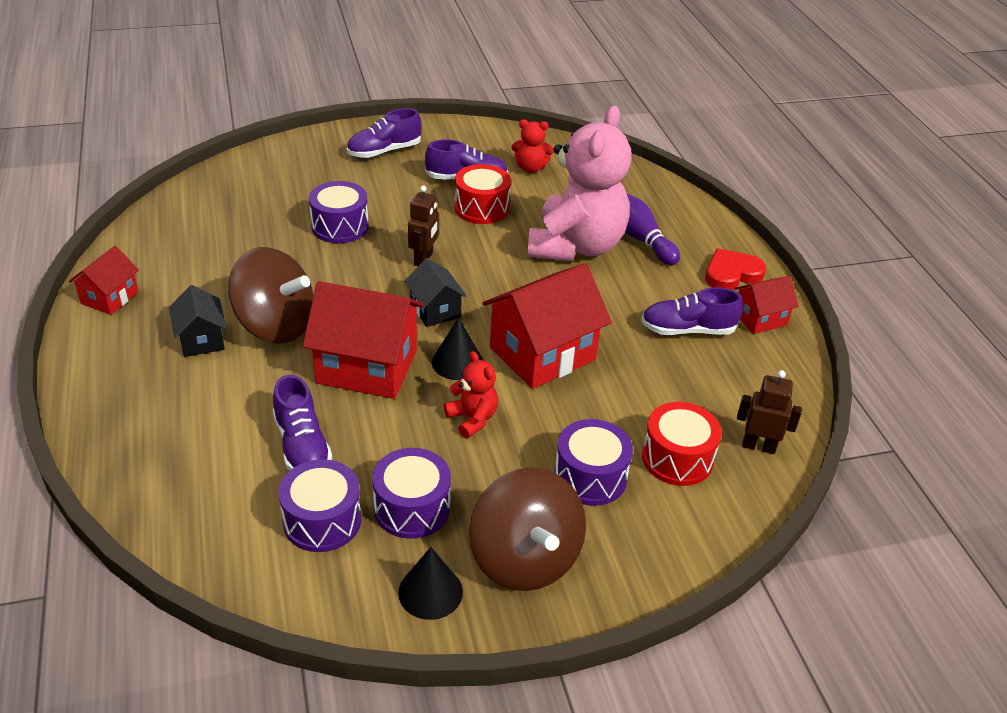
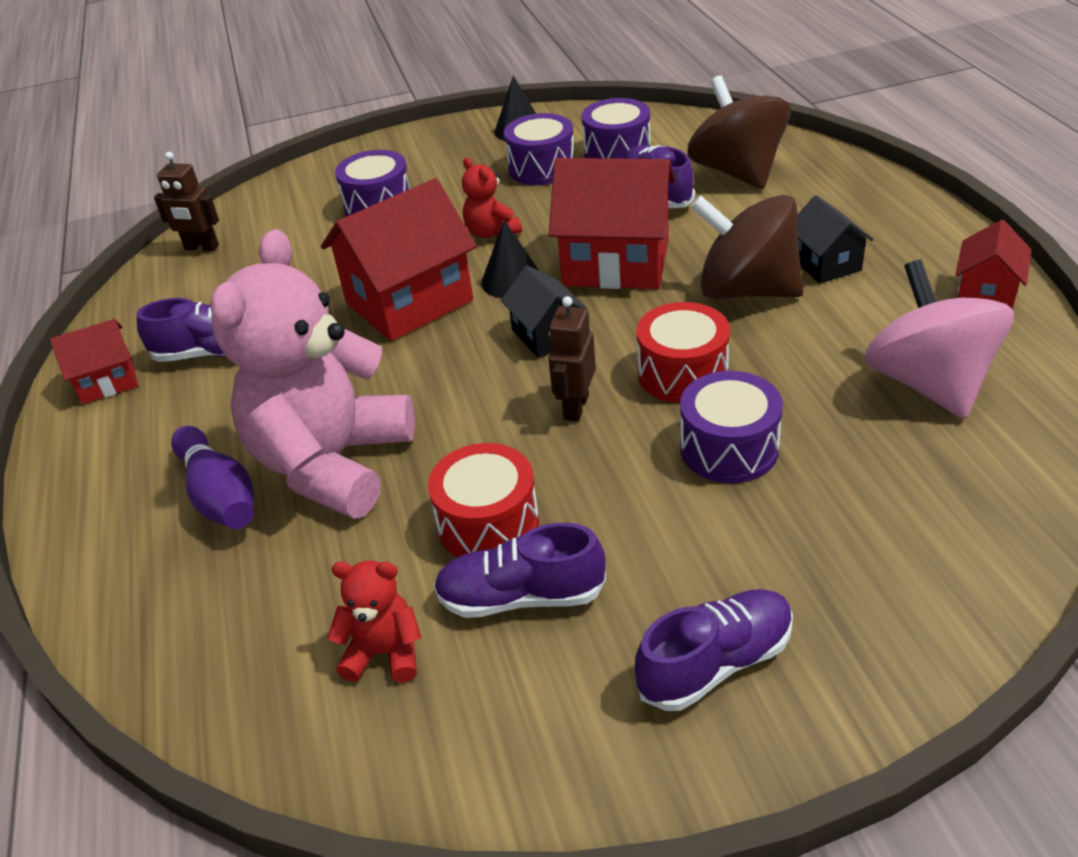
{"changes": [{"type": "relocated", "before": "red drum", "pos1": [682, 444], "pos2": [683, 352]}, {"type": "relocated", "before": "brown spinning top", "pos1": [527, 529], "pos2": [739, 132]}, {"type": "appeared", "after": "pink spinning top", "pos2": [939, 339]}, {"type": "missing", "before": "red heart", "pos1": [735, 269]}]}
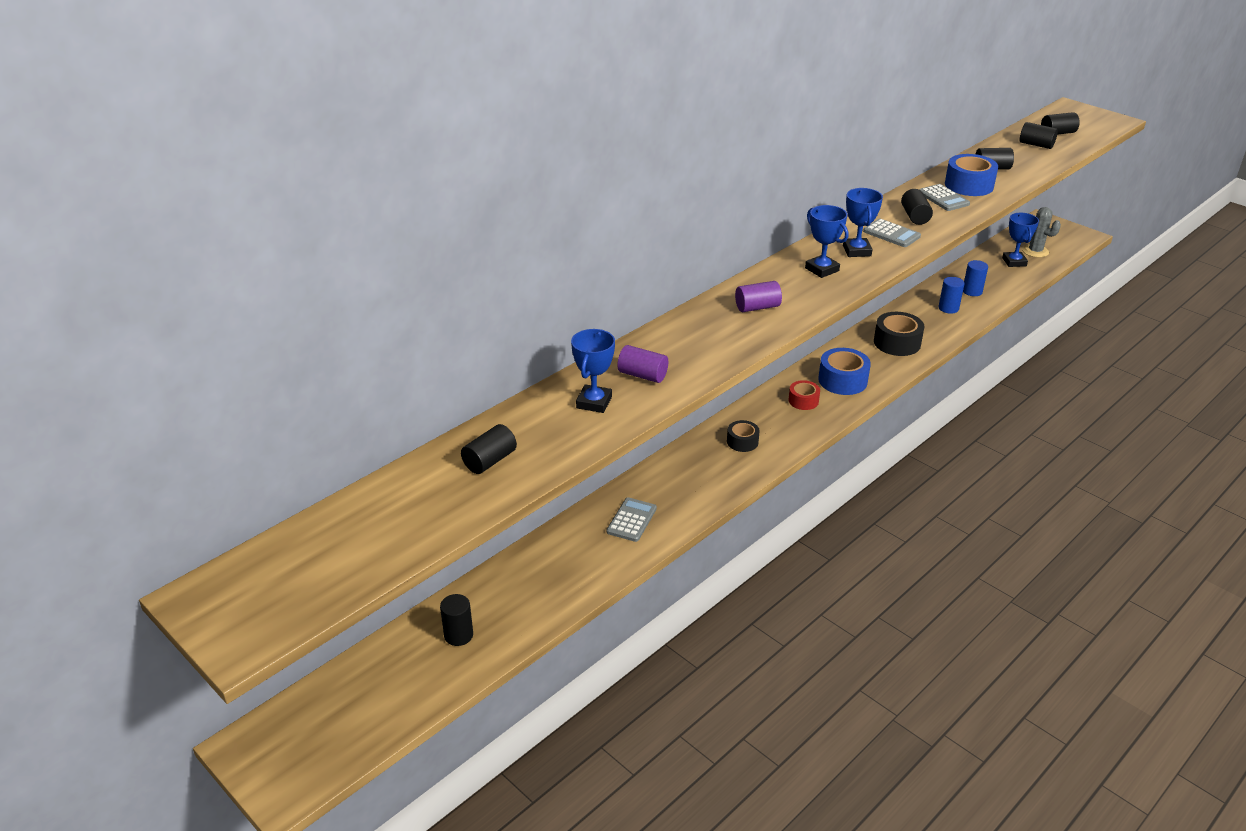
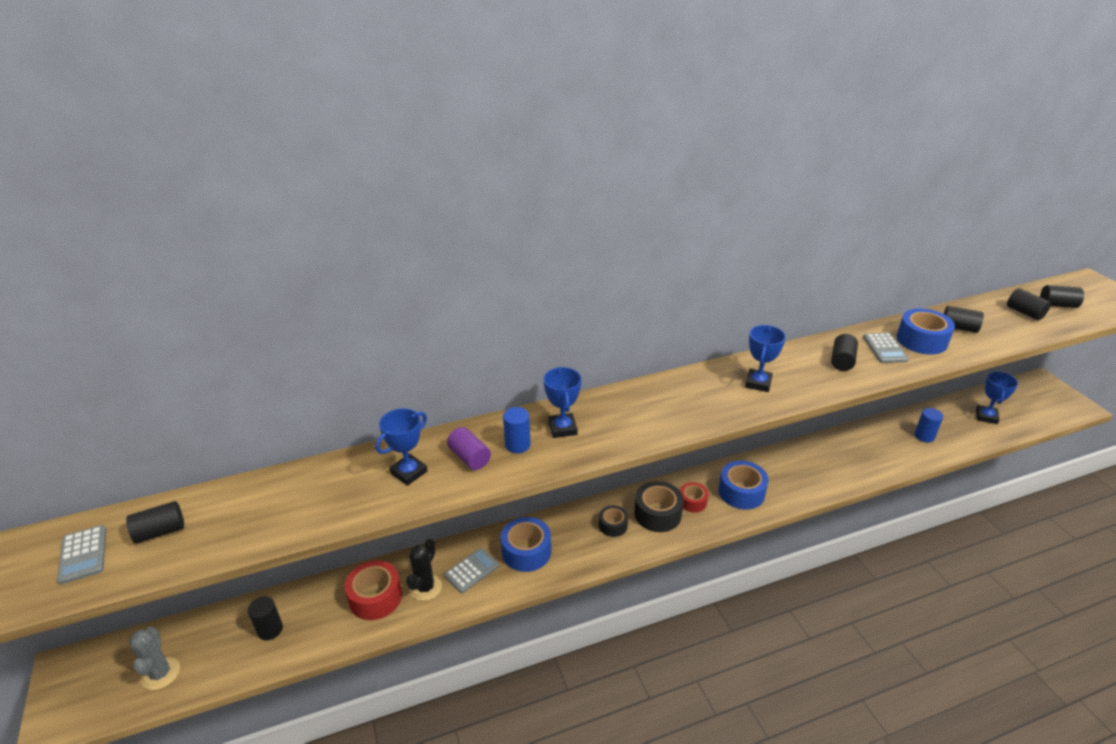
{"changes": [{"type": "relocated", "before": "grey calculator", "pos1": [892, 233], "pos2": [82, 554]}, {"type": "relocated", "before": "black cylinder", "pos1": [489, 449], "pos2": [155, 522]}, {"type": "relocated", "before": "grey cactus", "pos1": [1041, 232], "pos2": [154, 658]}, {"type": "appeared", "after": "red tape", "pos2": [373, 590]}, {"type": "appeared", "after": "black cactus", "pos2": [424, 570]}, {"type": "appeared", "after": "blue tape", "pos2": [526, 544]}, {"type": "relocated", "before": "blue cylinder", "pos1": [951, 295], "pos2": [517, 430]}, {"type": "relocated", "before": "blue trophy", "pos1": [826, 241], "pos2": [562, 402]}, {"type": "relocated", "before": "black tape", "pos1": [899, 334], "pos2": [659, 506]}, {"type": "missing", "before": "purple cylinder", "pos1": [758, 296]}]}
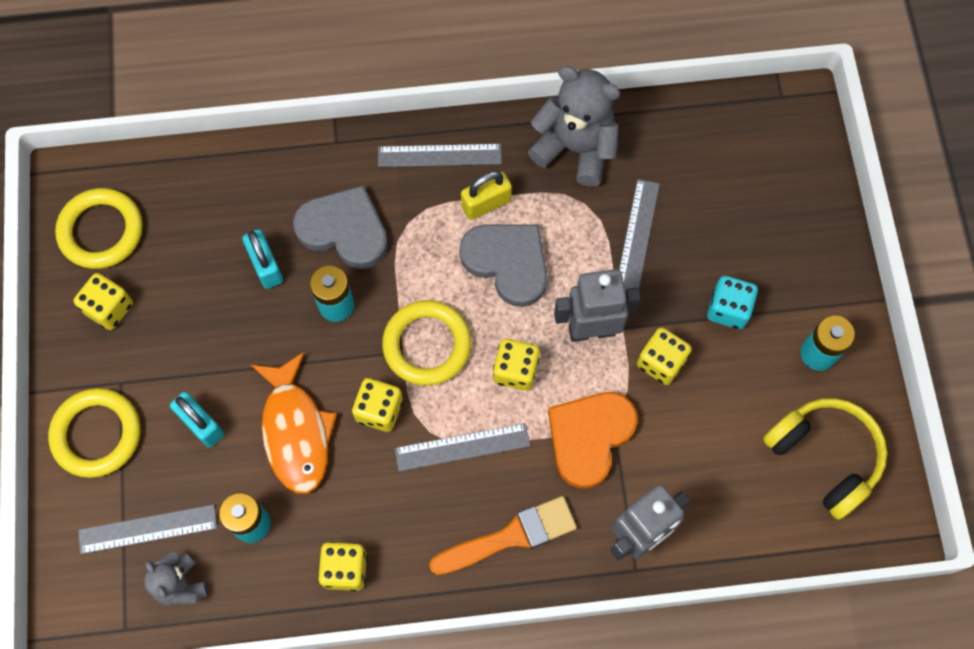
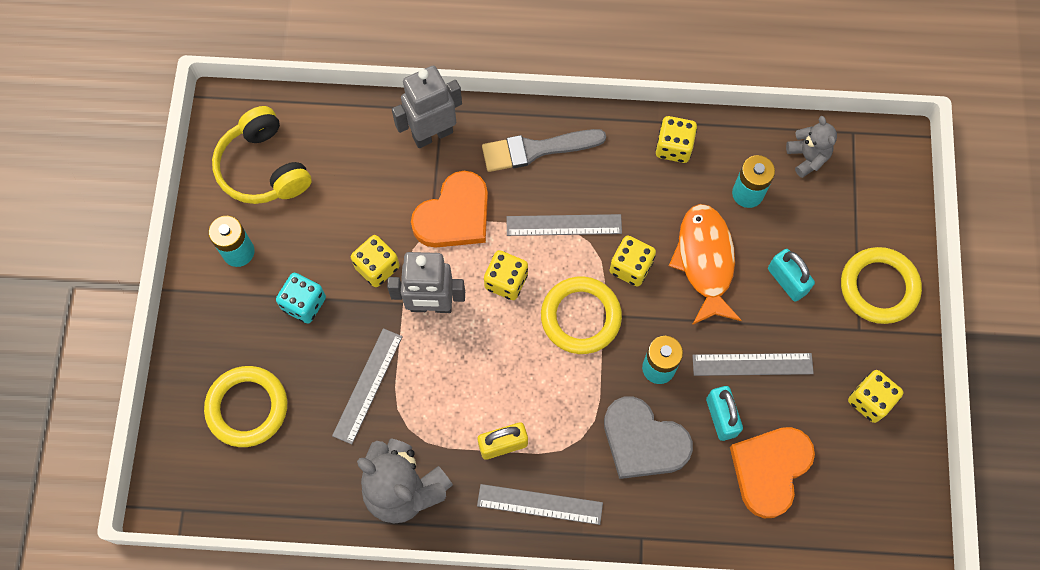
{"changes": [{"type": "relocated", "before": "yellow ring", "pos1": [99, 228], "pos2": [245, 406]}, {"type": "colour", "before": "orange brush", "after": "grey brush", "pos1": [503, 535], "pos2": [544, 150]}, {"type": "relocated", "before": "grey ruler", "pos1": [147, 529], "pos2": [753, 364]}, {"type": "appeared", "after": "orange heart", "pos2": [772, 472]}, {"type": "missing", "before": "grey heart", "pos1": [503, 266]}]}
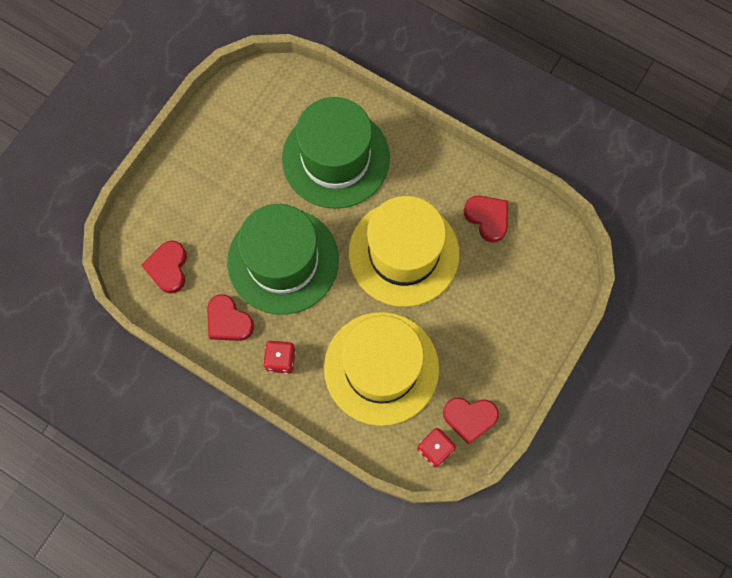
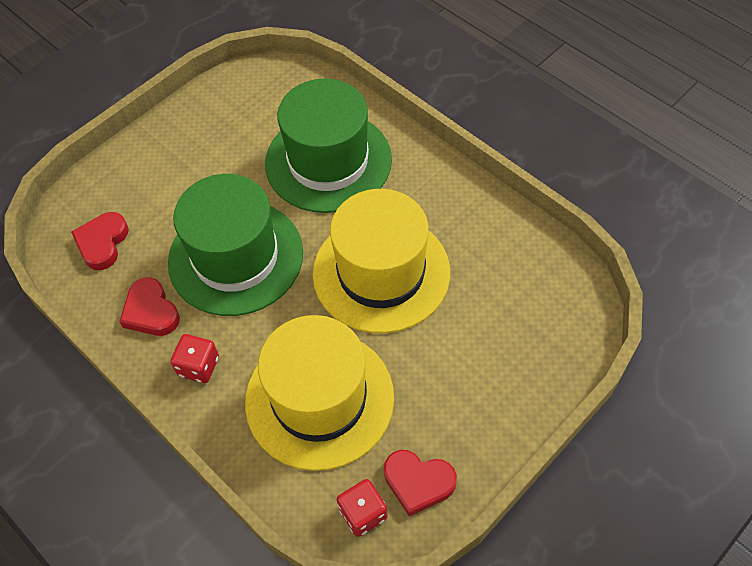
{"changes": [{"type": "missing", "before": "red heart", "pos1": [485, 219]}]}
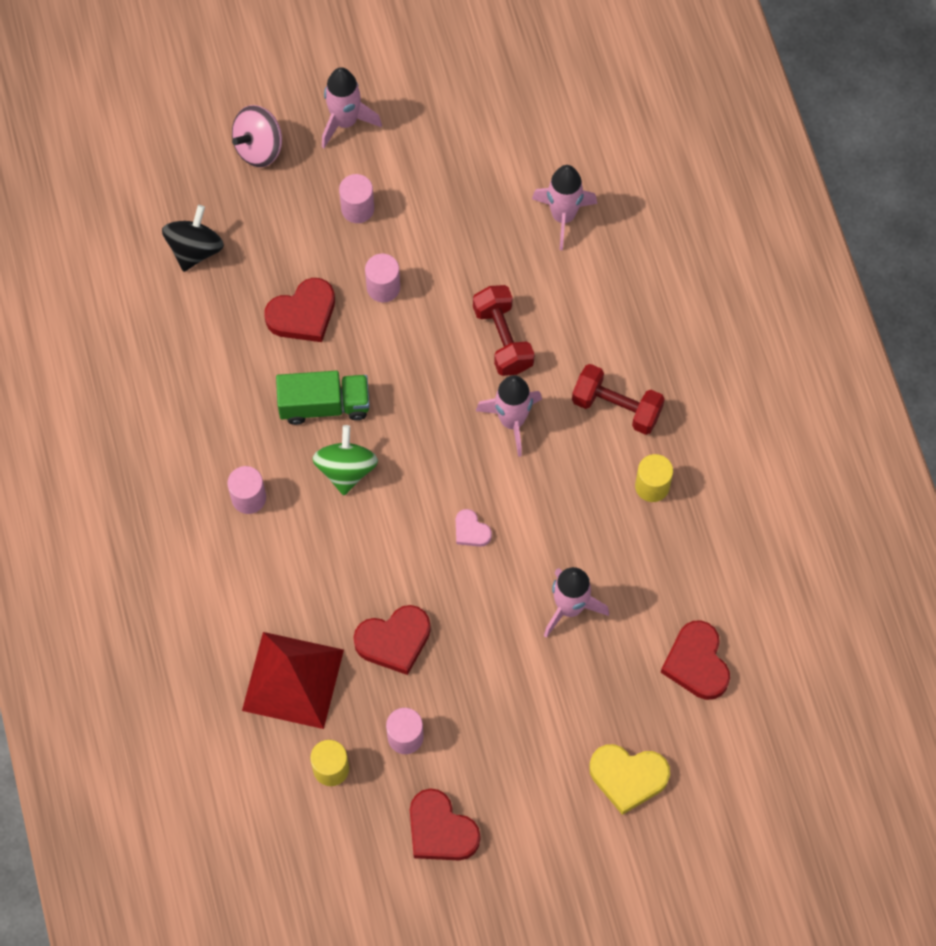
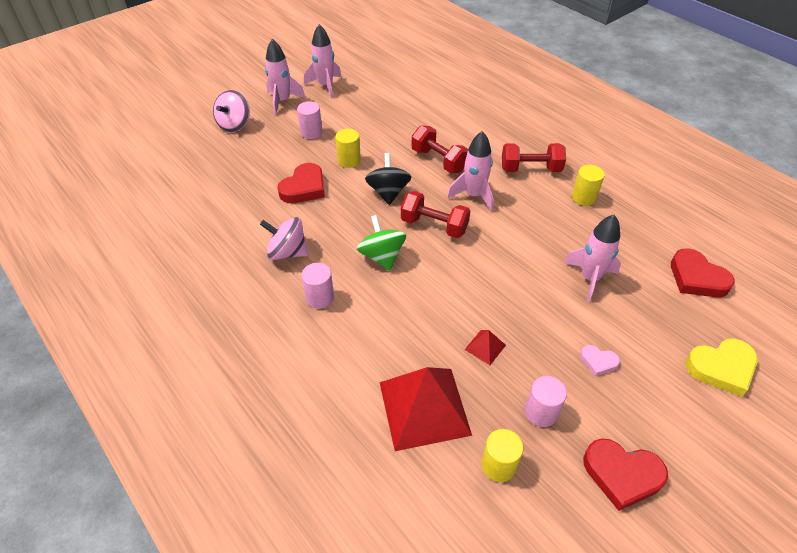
{"changes": [{"type": "appeared", "after": "pink spinning top", "pos2": [284, 238]}, {"type": "relocated", "before": "pink rocket", "pos1": [564, 207], "pos2": [323, 61]}, {"type": "colour", "before": "pink cylinder", "after": "yellow cylinder", "pos1": [382, 278], "pos2": [348, 148]}, {"type": "relocated", "before": "black spinning top", "pos1": [193, 238], "pos2": [388, 179]}, {"type": "appeared", "after": "red dumbbell", "pos2": [435, 214]}, {"type": "exchanged", "before": "red heart", "after": "red pyramid", "pos1": [392, 640], "pos2": [485, 347]}, {"type": "relocated", "before": "pink heart", "pos1": [474, 528], "pos2": [600, 360]}, {"type": "missing", "before": "green truck", "pos1": [323, 398]}]}
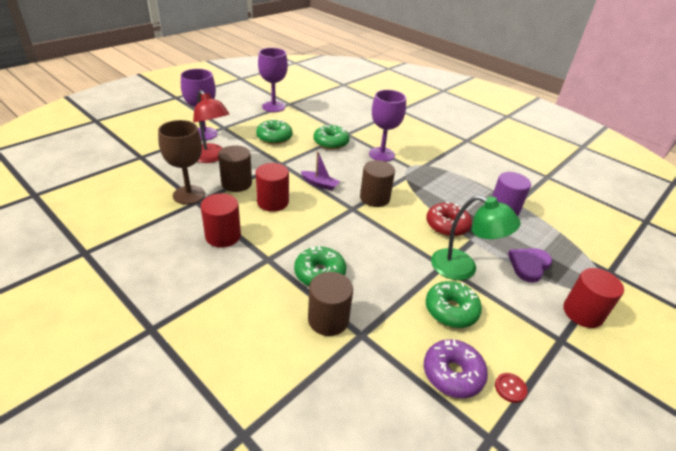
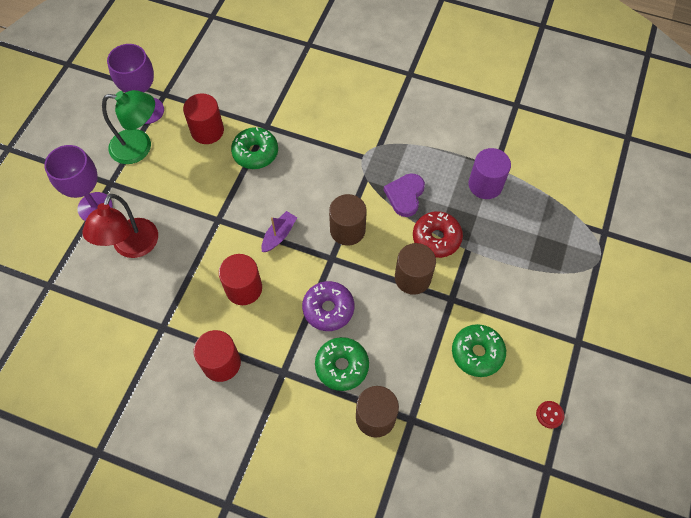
{"changes": [{"type": "spun", "before": "red lamp", "pos1": [211, 126], "pos2": [120, 226], "turn": 75}, {"type": "relocated", "before": "green lamp", "pos1": [476, 237], "pos2": [128, 127]}, {"type": "relocated", "before": "red cylinder", "pos1": [593, 298], "pos2": [203, 118]}, {"type": "spun", "before": "purple boat", "pos1": [320, 171], "pos2": [279, 231], "turn": -60}, {"type": "relocated", "before": "purple donut", "pos1": [456, 368], "pos2": [328, 306]}, {"type": "relocated", "before": "purple heart", "pos1": [530, 265], "pos2": [404, 195]}, {"type": "relocated", "before": "brown cylinder", "pos1": [235, 168], "pos2": [415, 269]}, {"type": "missing", "before": "brown goblet", "pos1": [181, 162]}, {"type": "missing", "before": "green donut", "pos1": [274, 131]}, {"type": "missing", "before": "purple goblet", "pos1": [387, 126]}]}
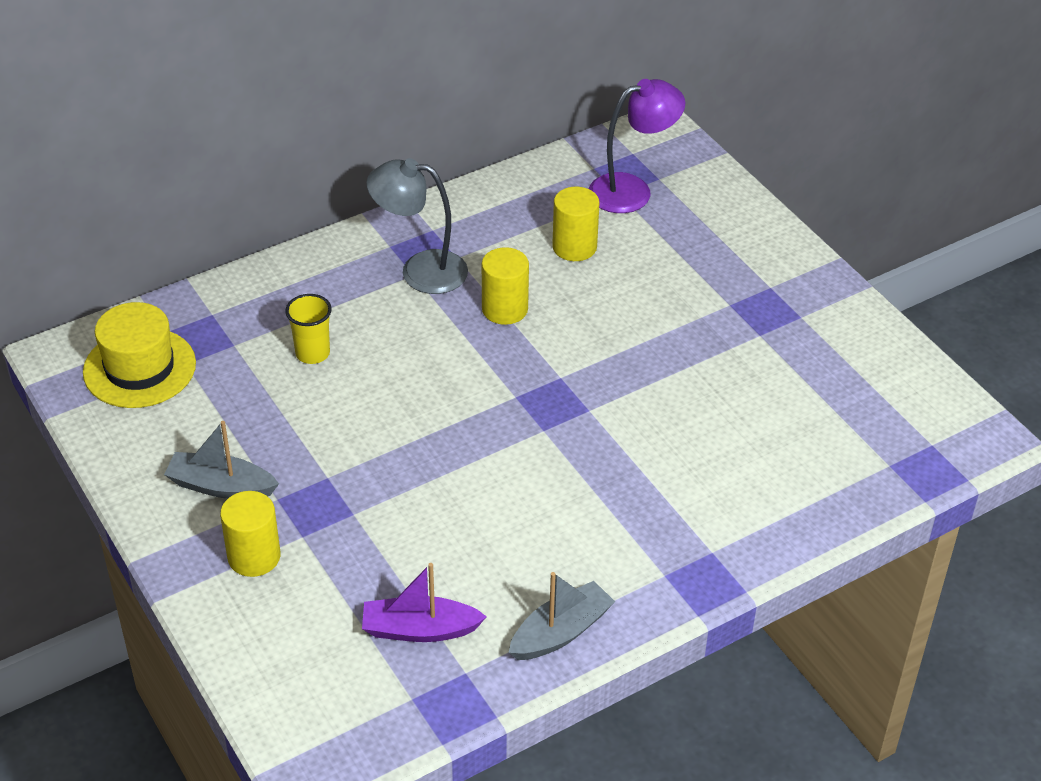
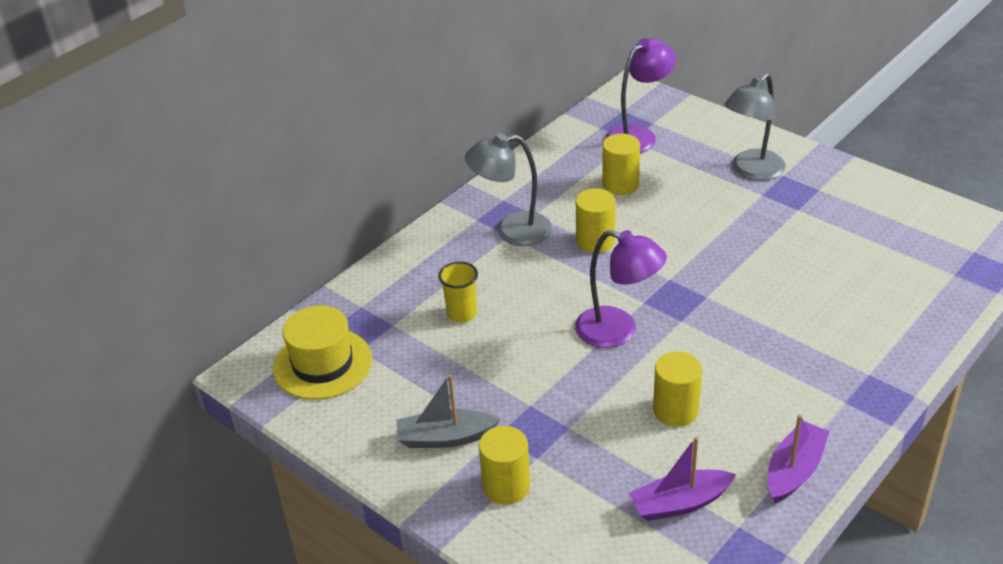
{"changes": [{"type": "appeared", "after": "purple lamp", "pos2": [621, 289]}, {"type": "appeared", "after": "yellow cylinder", "pos2": [677, 388]}, {"type": "appeared", "after": "grey lamp", "pos2": [754, 127]}, {"type": "colour", "before": "grey boat", "after": "purple boat", "pos1": [562, 616], "pos2": [798, 458]}]}
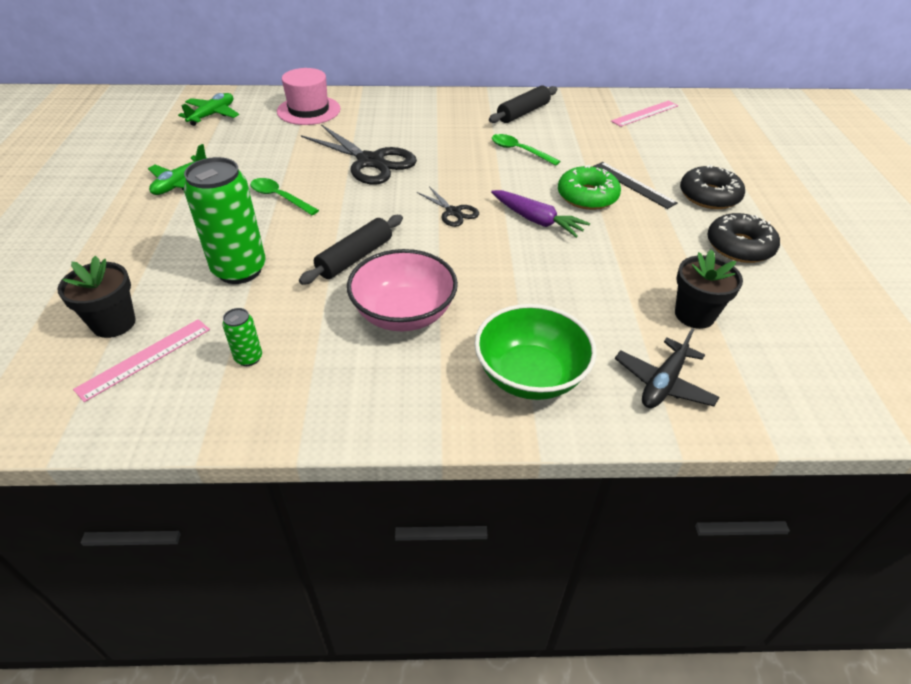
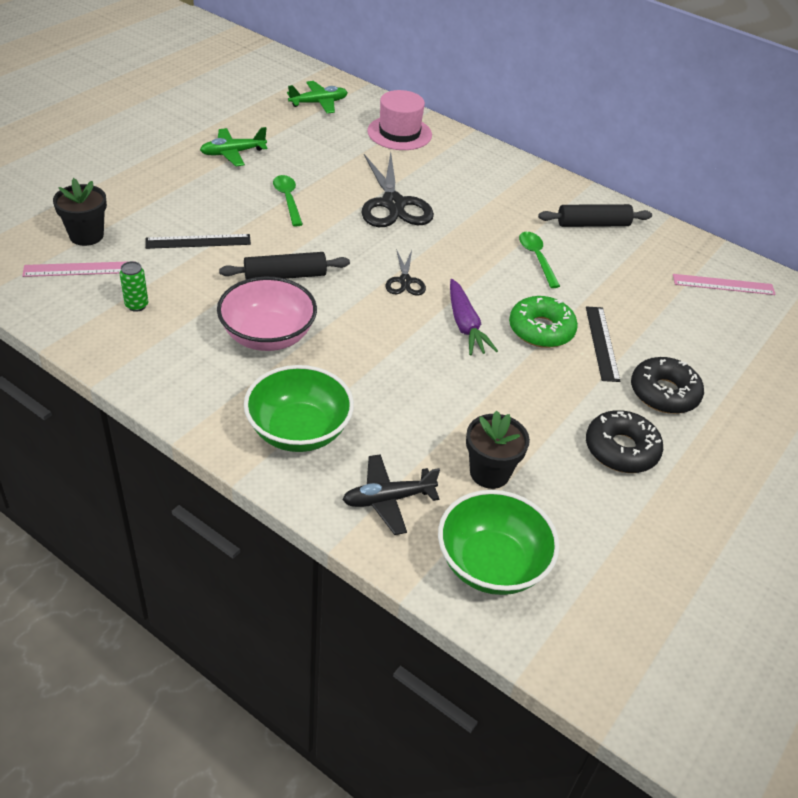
{"changes": [{"type": "exchanged", "before": "green can", "after": "black ruler", "pos1": [225, 220], "pos2": [198, 241]}, {"type": "appeared", "after": "green bowl", "pos2": [498, 542]}]}
